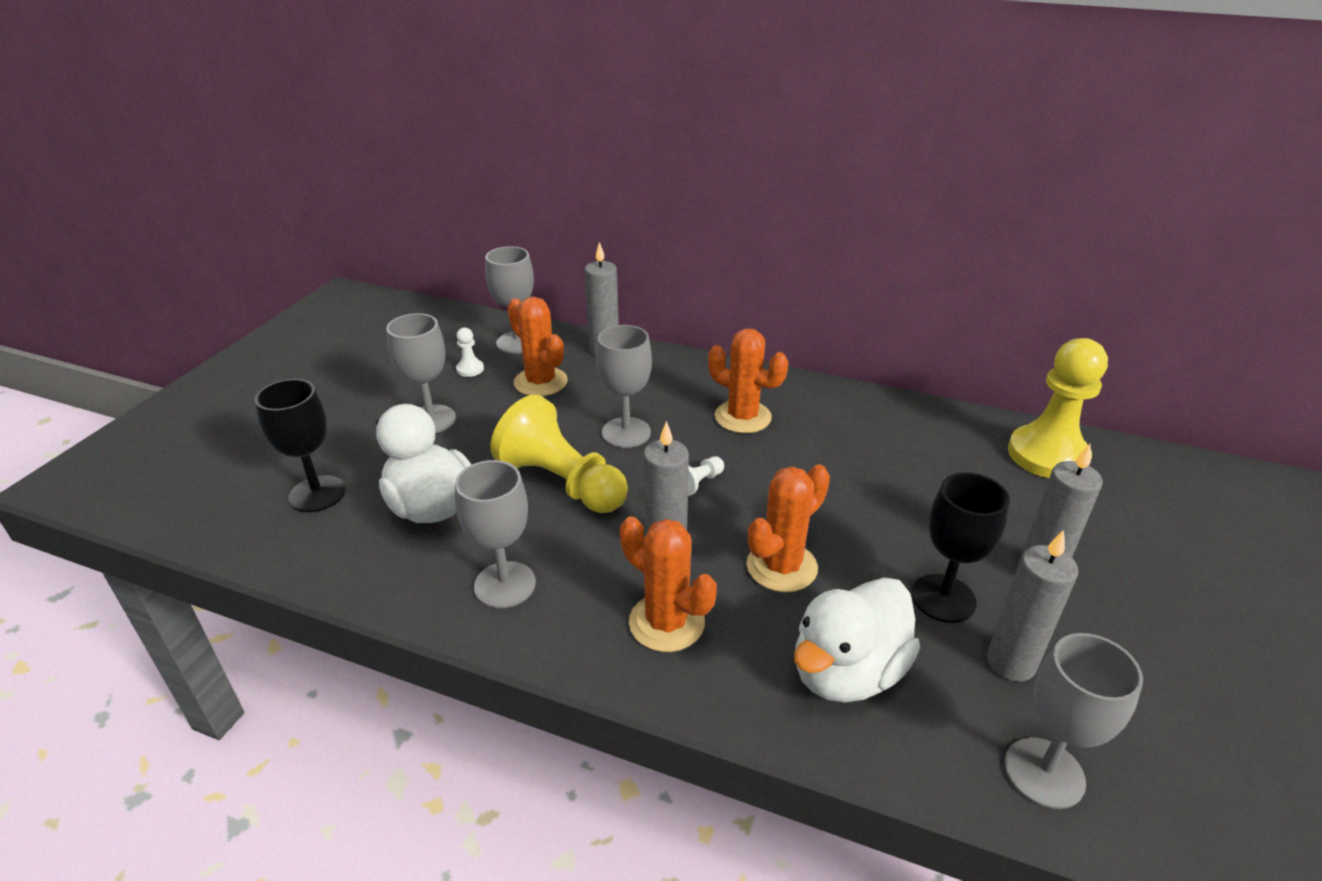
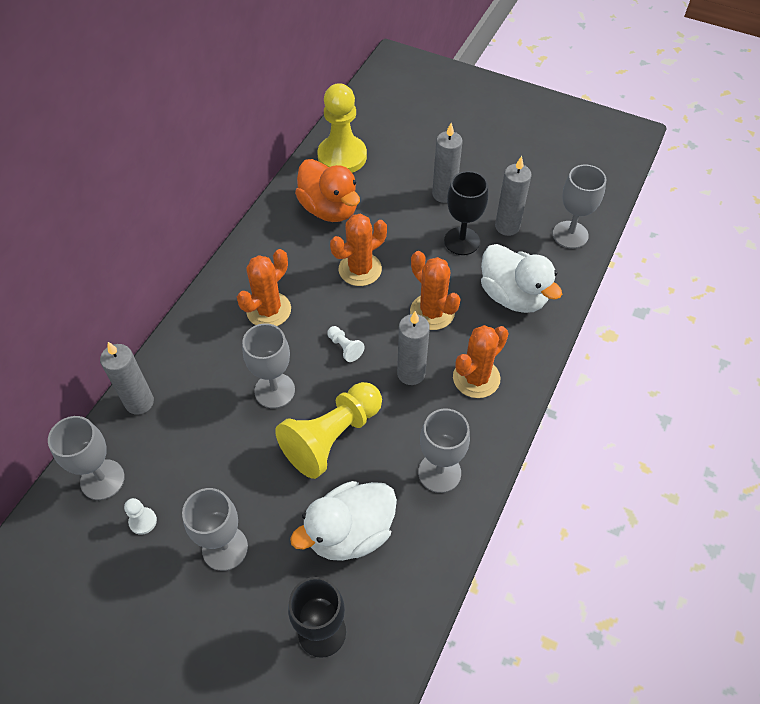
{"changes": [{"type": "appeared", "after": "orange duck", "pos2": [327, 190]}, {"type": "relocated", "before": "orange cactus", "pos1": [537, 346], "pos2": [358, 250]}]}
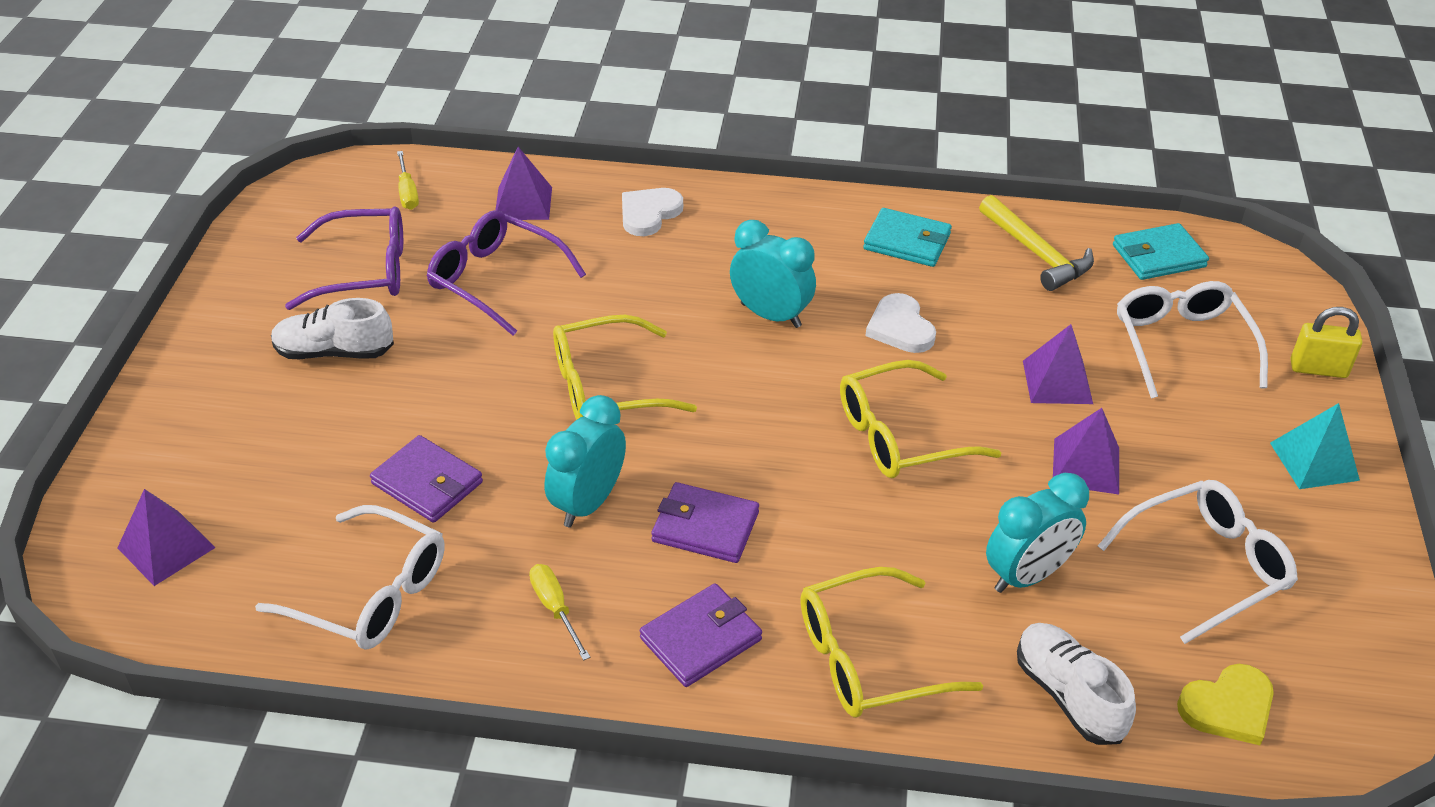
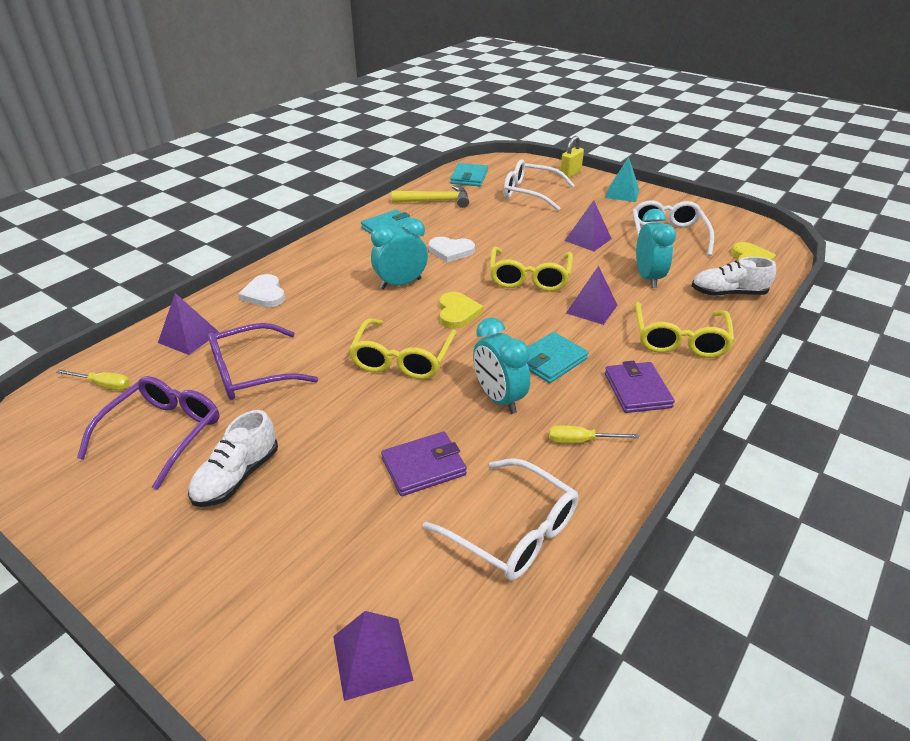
{"changes": [{"type": "spun", "before": "white glasses", "pos1": [350, 577], "pos2": [500, 519], "turn": 75}, {"type": "appeared", "after": "yellow heart", "pos2": [461, 310]}, {"type": "colour", "before": "purple wallet", "after": "turquoise wallet", "pos1": [705, 522], "pos2": [557, 357]}, {"type": "relocated", "before": "purple pyramid", "pos1": [1058, 364], "pos2": [591, 295]}]}
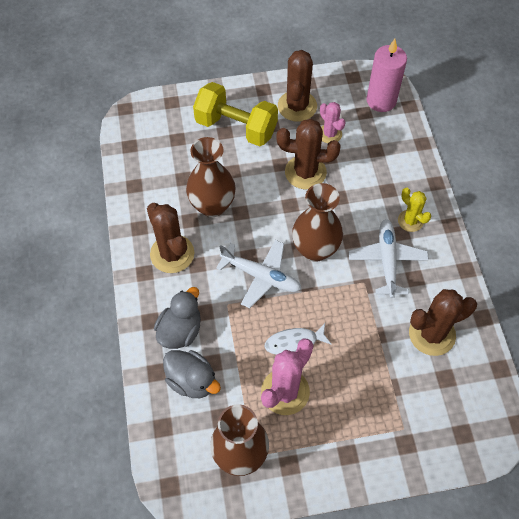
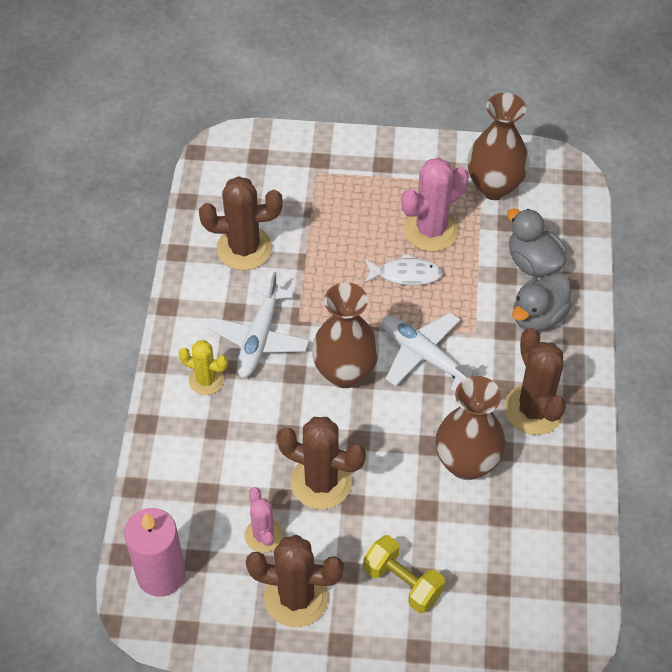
{"changes": [{"type": "spun", "before": "yellow cactus", "pos1": [414, 210], "pos2": [203, 367], "turn": -45}, {"type": "spun", "before": "brown cactus", "pos1": [297, 86], "pos2": [295, 581], "turn": 75}, {"type": "size", "before": "yellow dumbbell", "pos1": [235, 114], "pos2": [404, 574], "scale": 0.64}]}
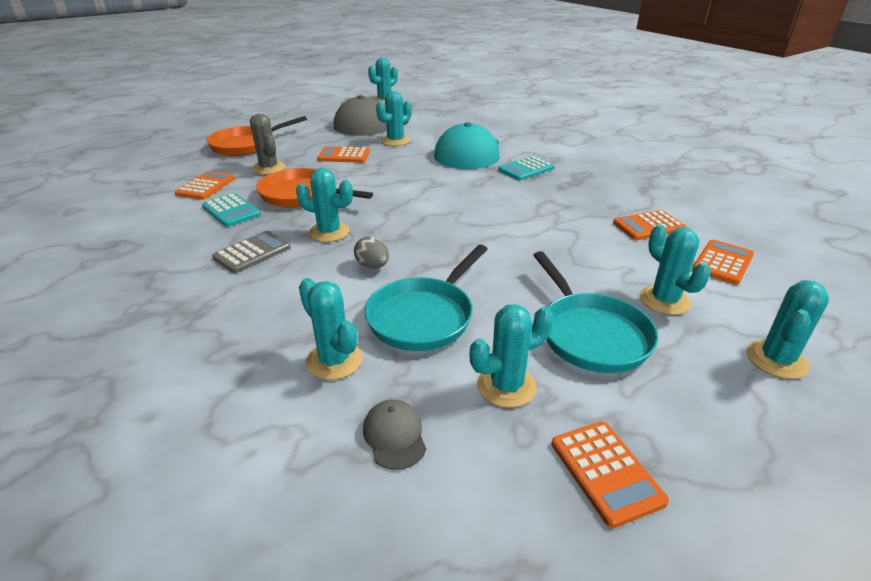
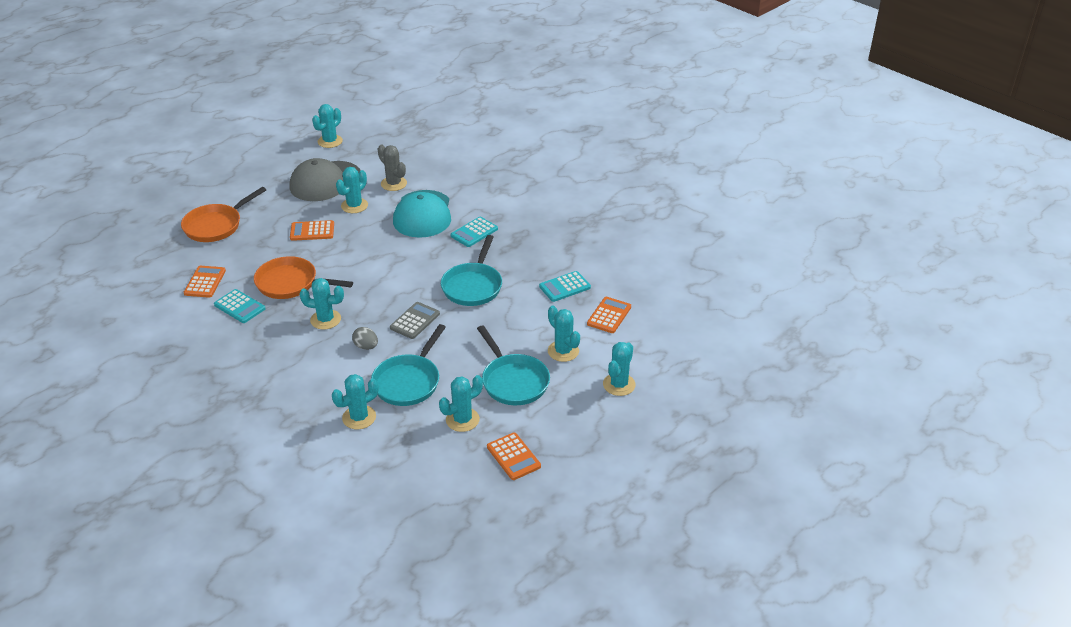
{"changes": [{"type": "spun", "before": "turquoise cactus", "pos1": [330, 329], "pos2": [355, 401], "turn": -75}, {"type": "relocated", "before": "grey cactus", "pos1": [267, 144], "pos2": [392, 168]}, {"type": "relocated", "before": "grey calculator", "pos1": [251, 252], "pos2": [415, 320]}, {"type": "appeared", "after": "turquoise pan", "pos2": [471, 270]}, {"type": "colour", "before": "orange calculator", "after": "turquoise calculator", "pos1": [649, 225], "pos2": [565, 286]}, {"type": "missing", "before": "grey cap", "pos1": [394, 434]}]}
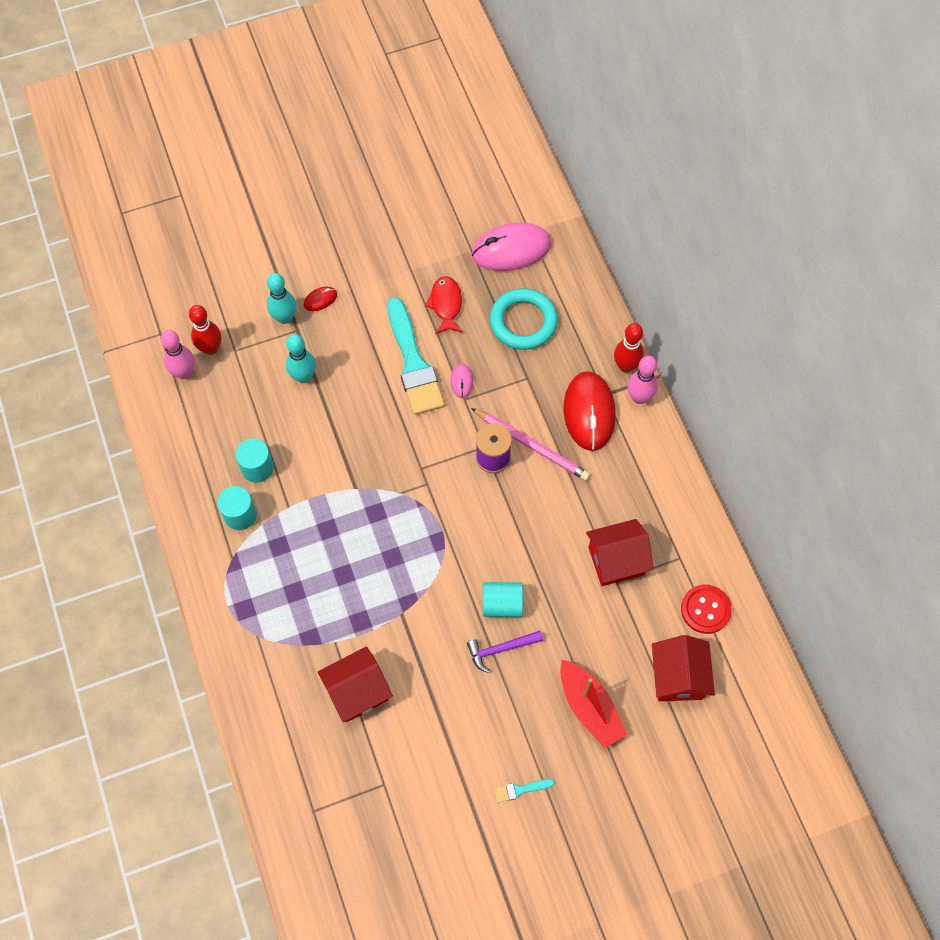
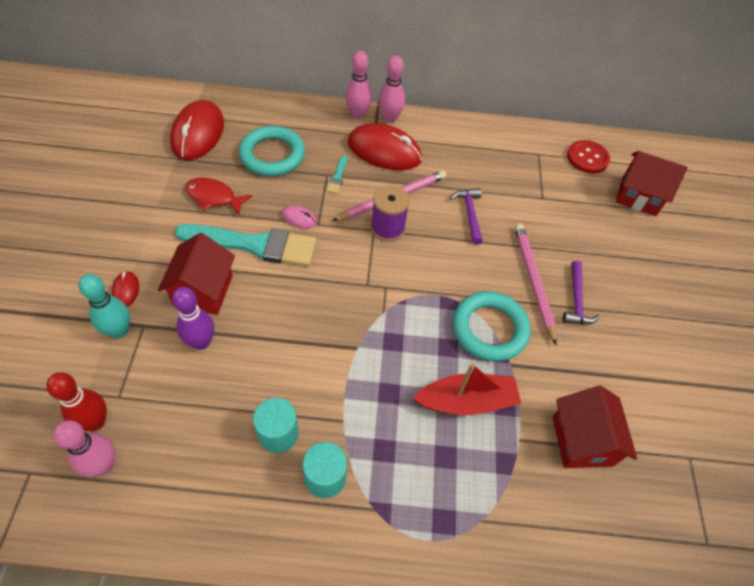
{"changes": [{"type": "relocated", "before": "red house", "pos1": [620, 552], "pos2": [196, 274]}, {"type": "colour", "before": "pink mouse", "after": "red mouse", "pos1": [511, 247], "pos2": [197, 130]}, {"type": "colour", "before": "turquoise bowling pin", "after": "purple bowling pin", "pos1": [301, 358], "pos2": [193, 318]}, {"type": "relocated", "before": "turquoise brush", "pos1": [524, 791], "pos2": [336, 175]}, {"type": "colour", "before": "red bowling pin", "after": "pink bowling pin", "pos1": [629, 348], "pos2": [358, 85]}, {"type": "relocated", "before": "red boat", "pos1": [593, 704], "pos2": [467, 389]}, {"type": "appeared", "after": "purple hammer", "pos2": [466, 216]}, {"type": "appeared", "after": "turquoise ring", "pos2": [492, 326]}, {"type": "exchanged", "before": "turquoise cylinder", "after": "pink pencil", "pos1": [503, 599], "pos2": [536, 284]}]}
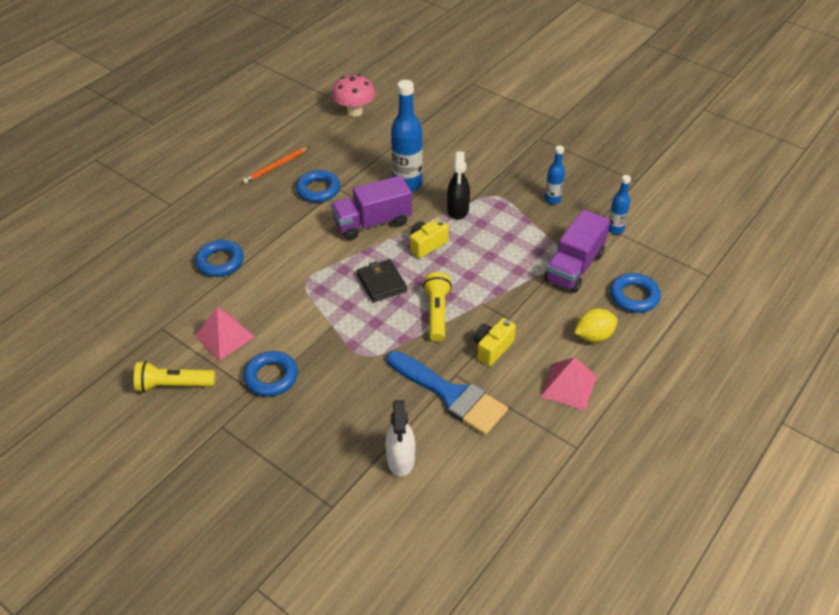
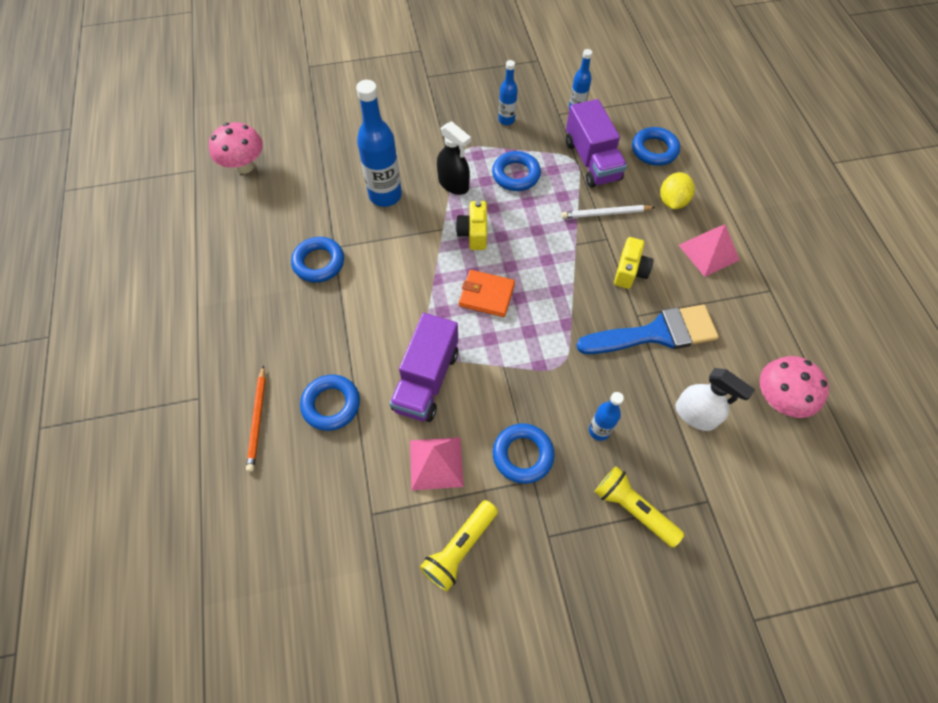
{"changes": [{"type": "relocated", "before": "orange pencil", "pos1": [275, 165], "pos2": [256, 418]}, {"type": "relocated", "before": "purple truck", "pos1": [371, 207], "pos2": [423, 367]}, {"type": "colour", "before": "black wallet", "after": "orange wallet", "pos1": [382, 280], "pos2": [487, 293]}, {"type": "appeared", "after": "blue ring", "pos2": [516, 171]}, {"type": "appeared", "after": "white pencil", "pos2": [608, 211]}, {"type": "appeared", "after": "blue bottle", "pos2": [606, 416]}, {"type": "relocated", "before": "yellow flashlight", "pos1": [437, 307], "pos2": [639, 507]}, {"type": "spun", "before": "yellow camera", "pos1": [495, 342], "pos2": [634, 263], "turn": -150}, {"type": "appeared", "after": "pink mushroom", "pos2": [794, 387]}]}
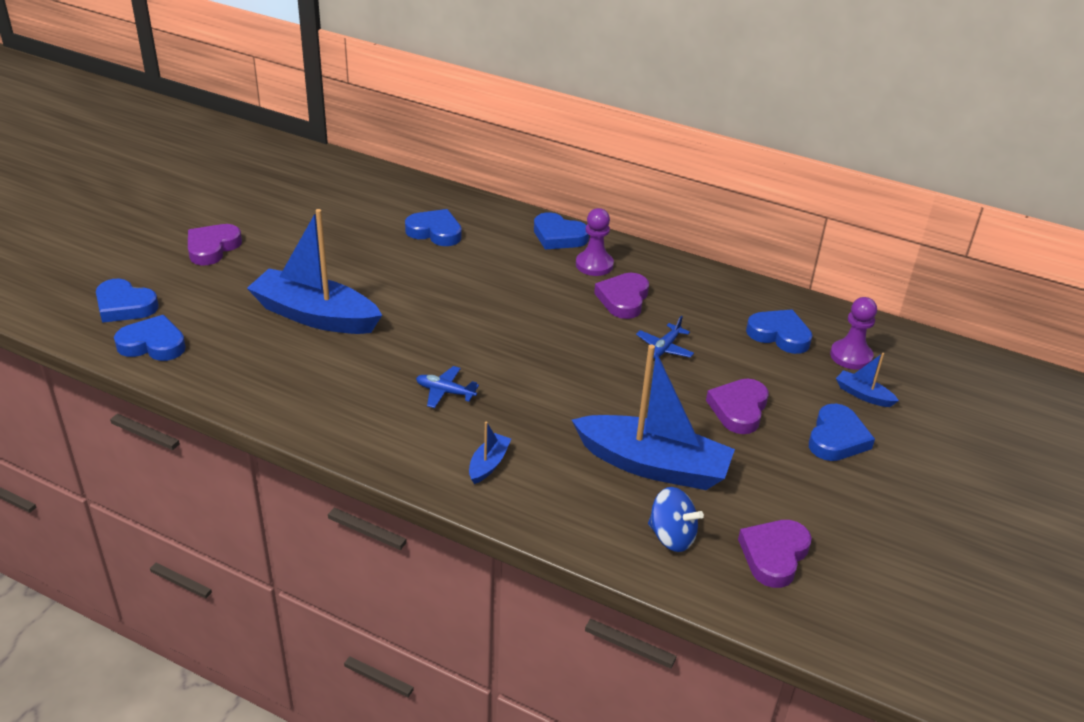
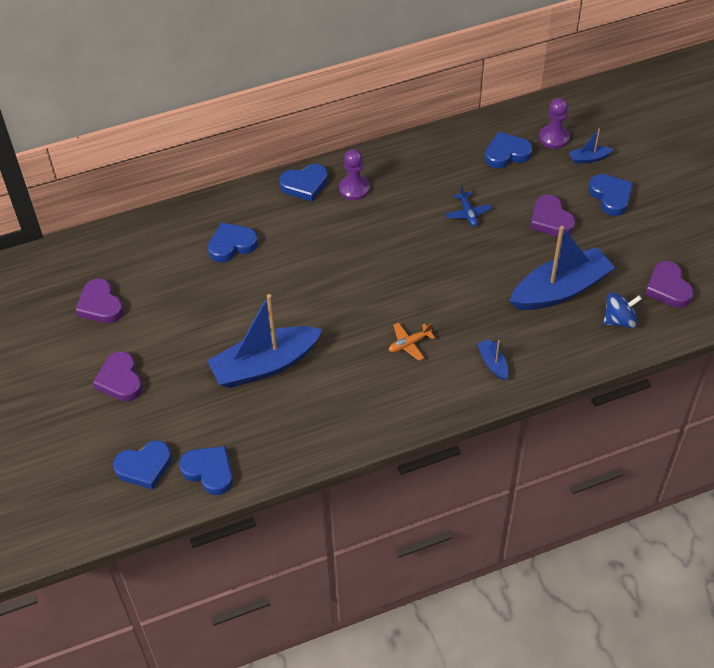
{"changes": [{"type": "relocated", "before": "purple heart", "pos1": [621, 296], "pos2": [99, 301]}, {"type": "spun", "before": "blue heart", "pos1": [150, 338], "pos2": [206, 470], "turn": 75}, {"type": "colour", "before": "blue plane", "after": "orange plane", "pos1": [447, 387], "pos2": [411, 341]}]}
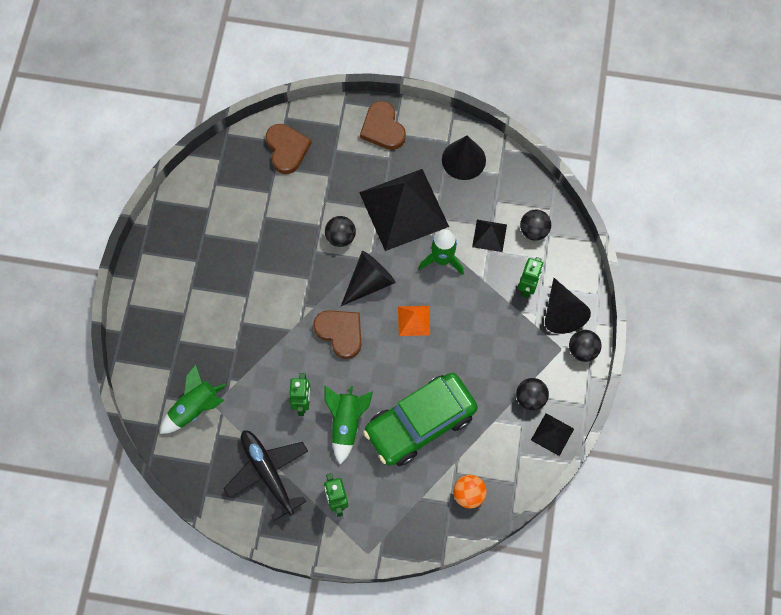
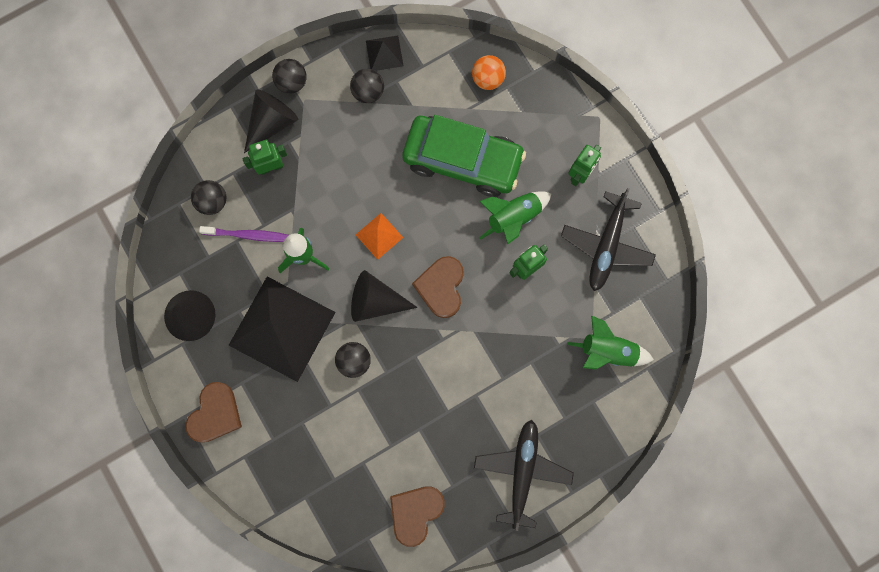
{"changes": [{"type": "exchanged", "before": "black pyramid", "after": "purple toothbrush", "pos1": [489, 236], "pos2": [244, 234]}, {"type": "relocated", "before": "brown heart", "pos1": [288, 149], "pos2": [417, 516]}, {"type": "appeared", "after": "black plane", "pos2": [524, 475]}]}
